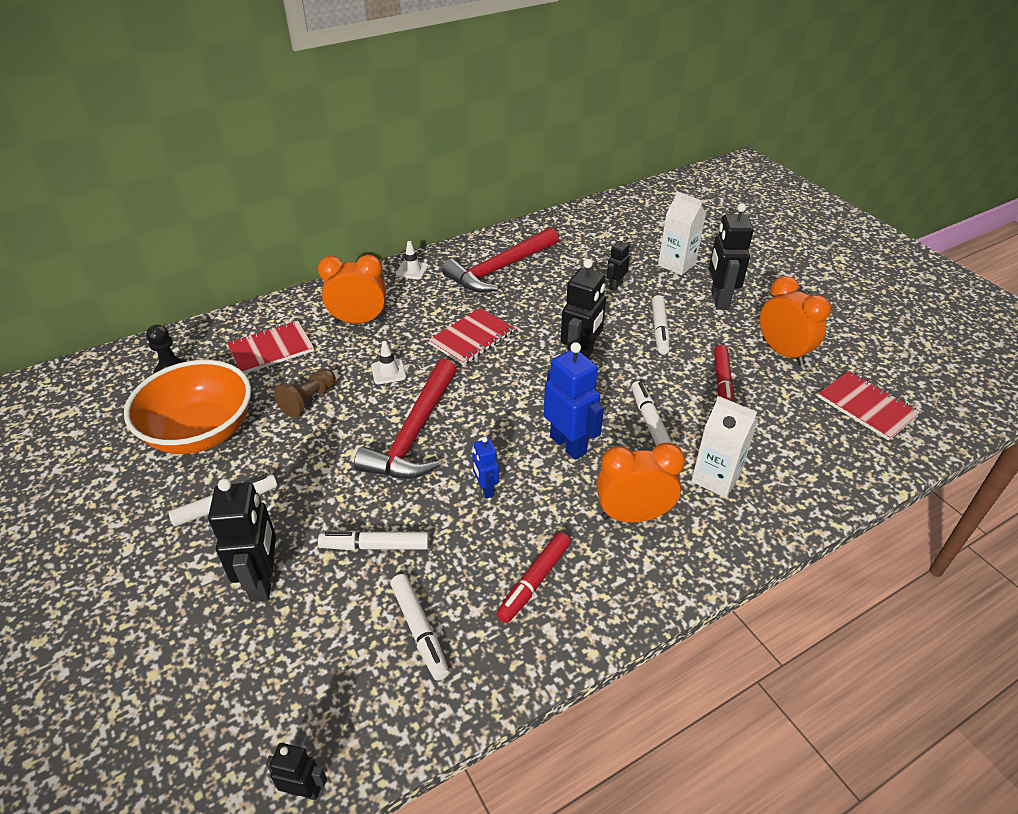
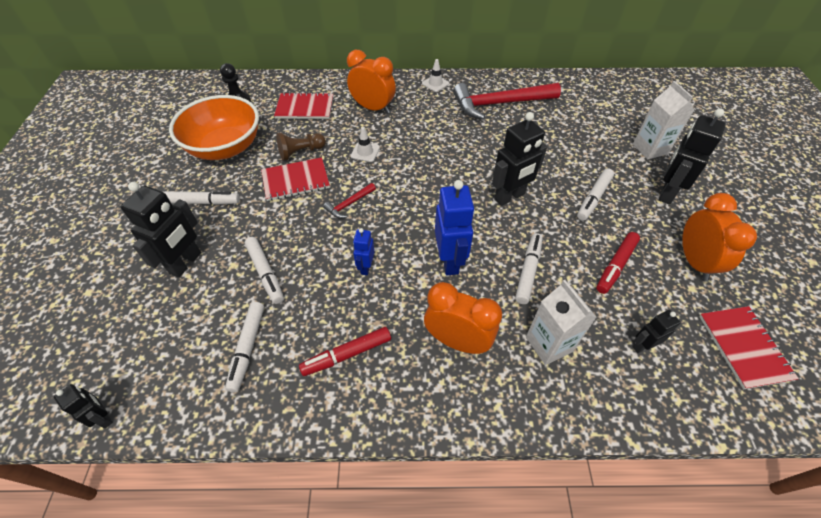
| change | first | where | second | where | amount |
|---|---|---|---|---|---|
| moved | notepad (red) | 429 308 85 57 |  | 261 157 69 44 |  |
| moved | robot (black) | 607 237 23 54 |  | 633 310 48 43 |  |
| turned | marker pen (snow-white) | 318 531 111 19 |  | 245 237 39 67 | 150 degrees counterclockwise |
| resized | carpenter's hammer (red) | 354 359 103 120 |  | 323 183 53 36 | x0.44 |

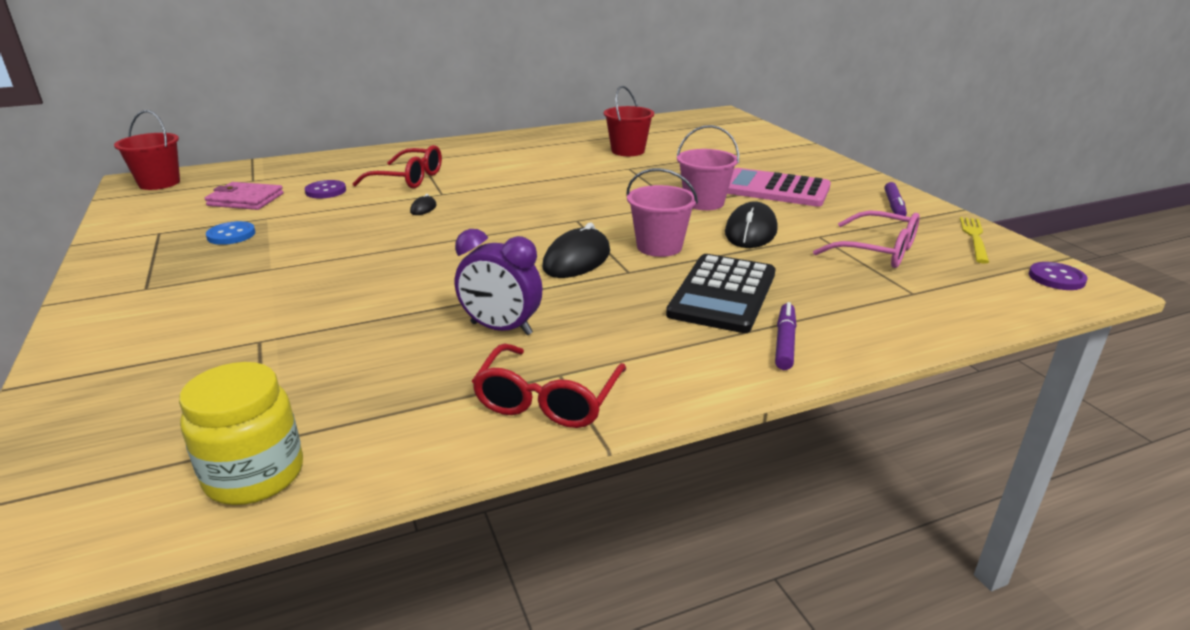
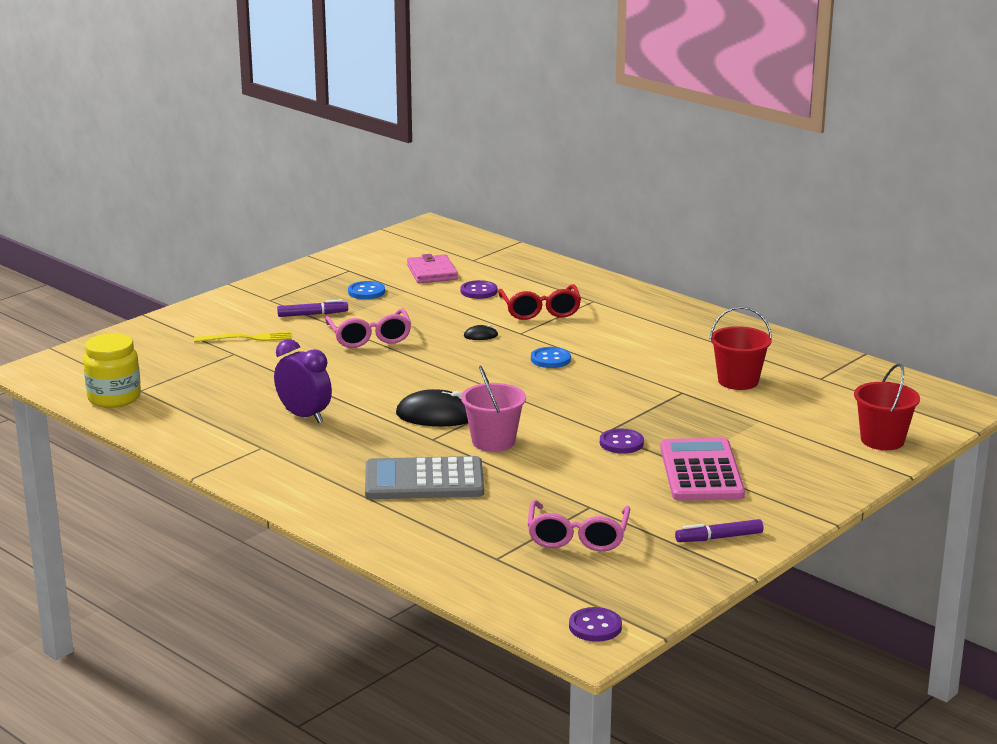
| change | first | where | second | where | amount |
|---|---|---|---|---|---|
| removed | eyeglasses (red) | 472 343 154 85 |  |  |  |
| removed | computer mouse (black) | 725 201 52 47 |  |  |  |
| added |  |  | eyeglasses (pink) | 325 308 86 40 |  |
| added |  |  | button (blue) | 531 347 40 21 |  |
| moved | pail (red) | 114 110 66 80 |  | 854 364 66 86 |  |
| moved | marker pen (violet) | 775 302 22 68 |  | 277 299 71 18 |  |
| moved | table fork (golden) | 960 217 29 47 |  | 194 332 98 10 |  |
| replaced | pail (pink) | 676 125 63 85 | button (violet) | 600 428 44 26 |  |
| recoloured | pocket calculator (black) | 666 254 110 79 | pocket calculator (ash-grey) | 365 456 119 43 |  |
| turned | bedside clock (violet) | 455 229 88 106 |  | 274 339 58 84 | 135 degrees clockwise |

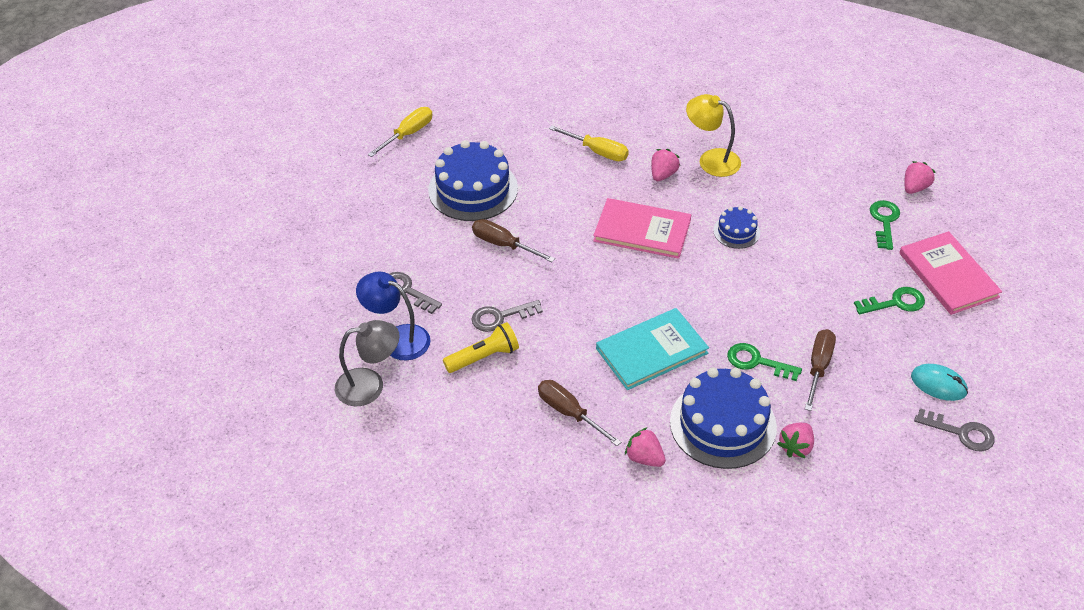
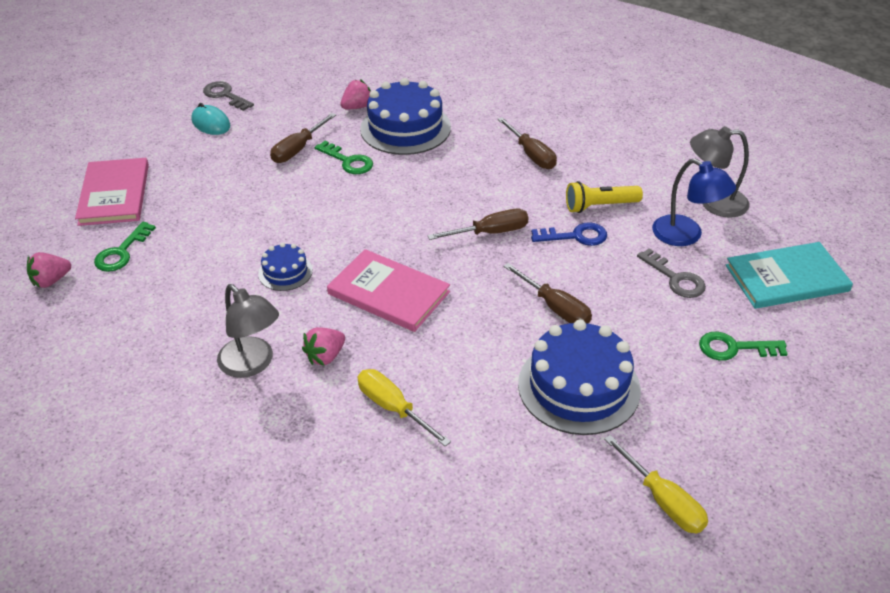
| change | first | where | second | where | amount |
|---|---|---|---|---|---|
| removed | berry (pink) | 625 427 41 40 |  |  |  |
| added |  |  | flat screwdriver (russet) | 428 209 101 31 |  |
| moved | hardcover (turquoise) | 596 308 113 82 |  | 726 242 127 67 |  |
| moved | key (leaf-green) | 854 287 71 27 |  | 699 332 89 29 |  |
| recoloured | key (ash-grey) | 471 300 72 32 | key (blue) | 531 222 76 24 |  |
| recoloured | desk lamp (golden) | 686 94 55 83 | desk lamp (ash-grey) | 217 284 62 94 |  |
| turned | flat screwdriver (golden) | 368 107 65 50 |  | 604 435 104 98 | 90 degrees counterclockwise |

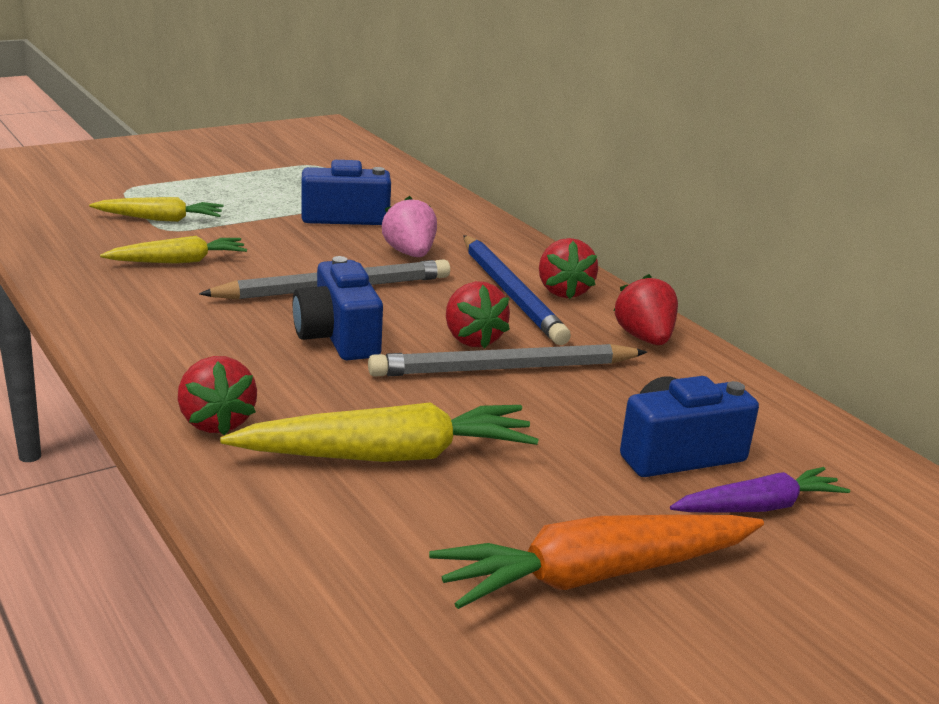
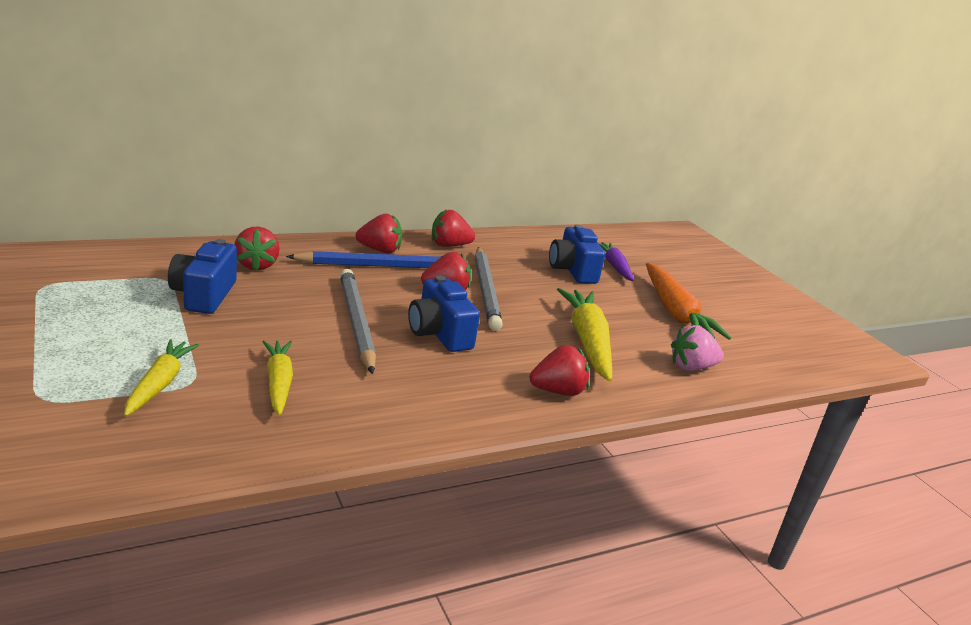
| change | first | where | second | where | amount |
|---|---|---|---|---|---|
| added |  |  | berry (red) | 234 226 46 45 |  |
| moved | berry (pink) | 382 196 55 61 |  | 671 325 53 46 |  |
| turned | compact camera (blue) | 293 256 90 104 |  | 408 276 72 76 | 75 degrees clockwise |

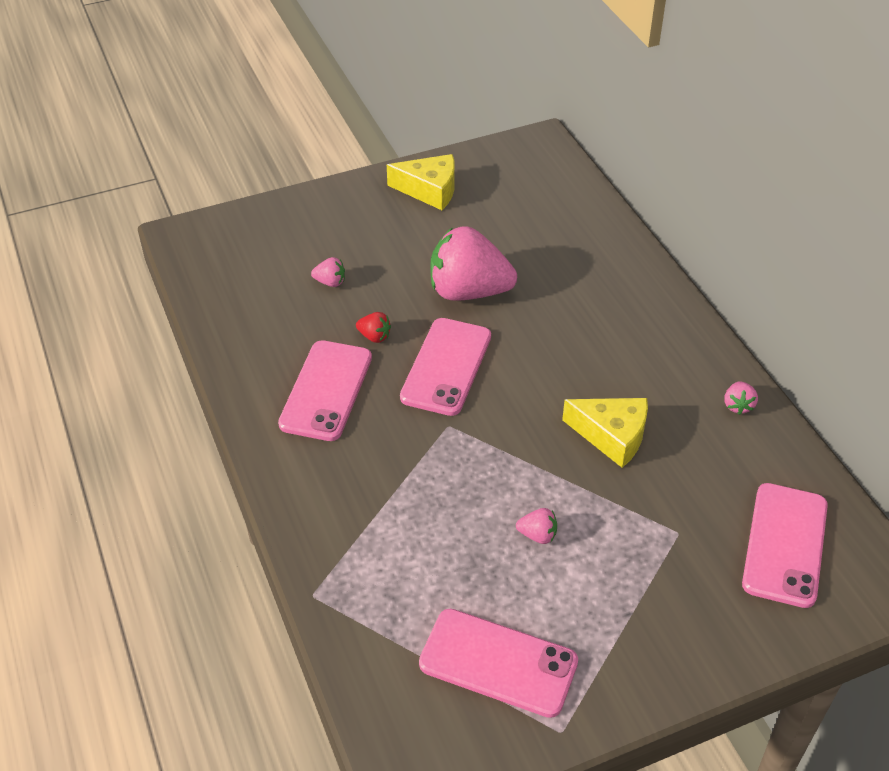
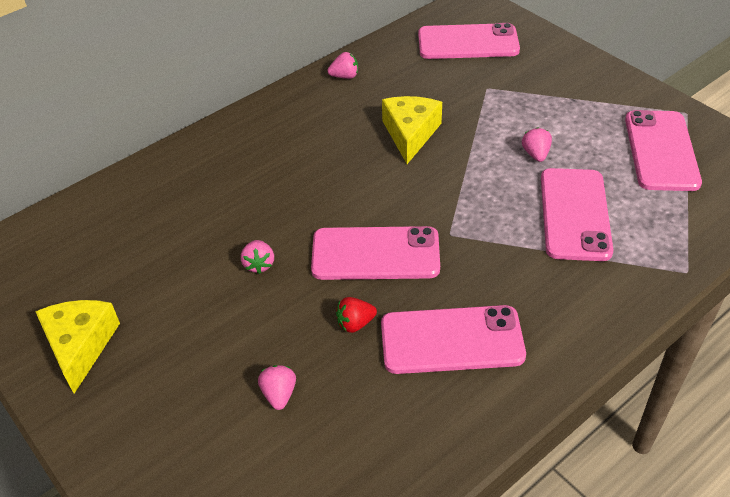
| change | first | where | second | where | amount |
|---|---|---|---|---|---|
| added |  |  | phone (pink) | 541 168 72 93 |  |
| turned | berry (red) | 356 312 35 31 |  | 336 297 41 36 | 120 degrees counterclockwise |
| resized | berry (pink) | 431 226 86 75 |  | 241 240 33 34 | x0.40 |

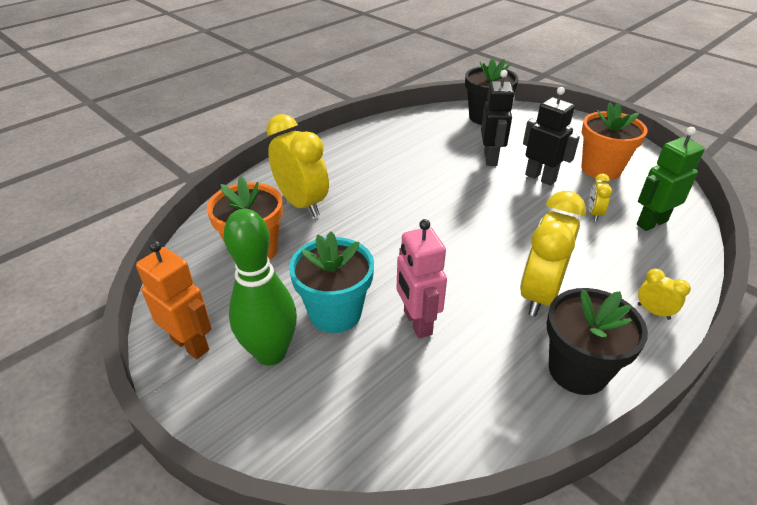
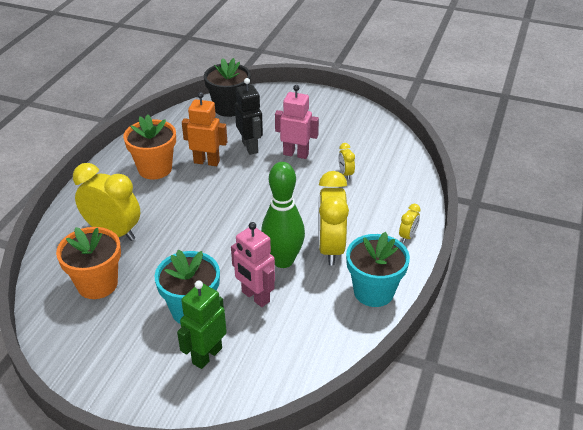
| change | first | where | second | where | amount |
|---|---|---|---|---|---|
| moved | robot (bright orange) | 136 241 76 118 |  | 182 92 45 74 |  |
| moved | tenpin (leaf-green) | 224 209 73 157 |  | 261 162 44 106 |  |
| moved | flower pot (bright orange) | 581 103 67 77 |  | 123 114 53 66 |  |
| moved | robot (leaf-green) | 637 127 68 104 |  | 177 281 50 88 |  |
| recoloured | robot (black) | 523 87 57 99 | robot (pink) | 275 85 44 74 |  |
| recoloured | flower pot (black) | 547 288 101 107 | flower pot (turquoise) | 346 232 64 75 |  |
| turned | bedside clock (golden) | 638 269 53 51 |  | 399 204 21 39 | 105 degrees clockwise |

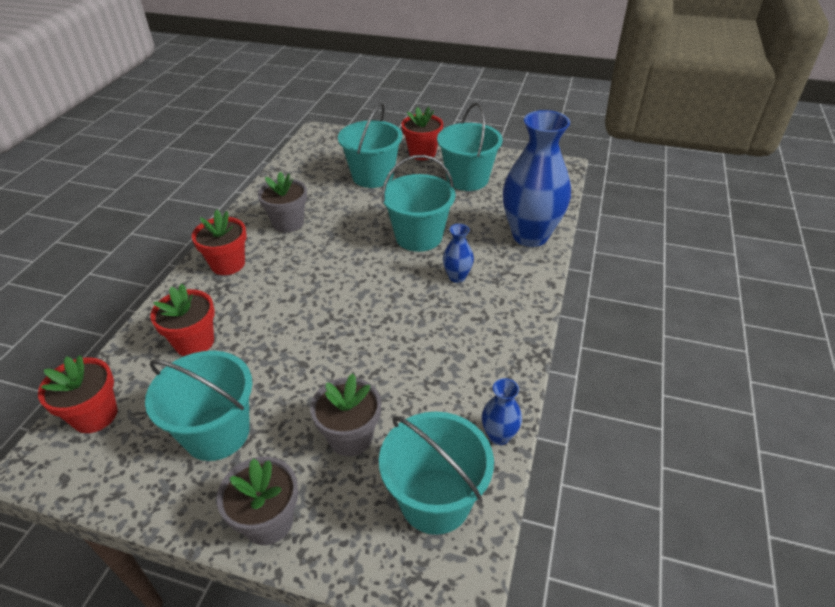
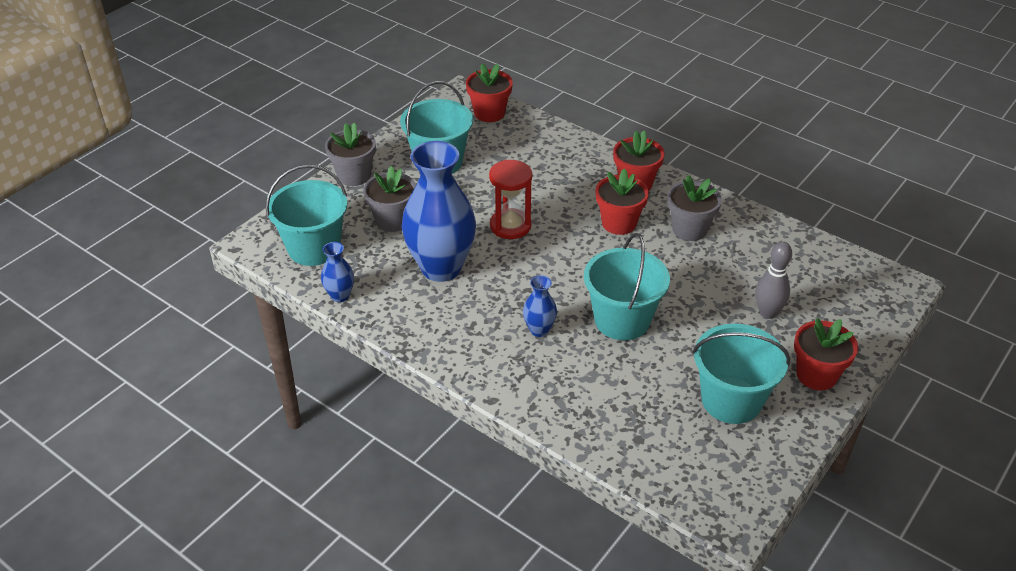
| change | first | where | second | where | amount |
|---|---|---|---|---|---|
| added |  |  | hourglass (red) | 489 160 43 79 |  |
| moved | flower pot (red) | 150 284 65 72 |  | 595 168 54 67 |  |
| moved | vase (blue) | 503 110 68 137 |  | 402 141 74 141 |  |
| replaced | pail (turquoise) | 338 102 64 86 | tenpin (ash-grey) | 755 242 37 77 |  |

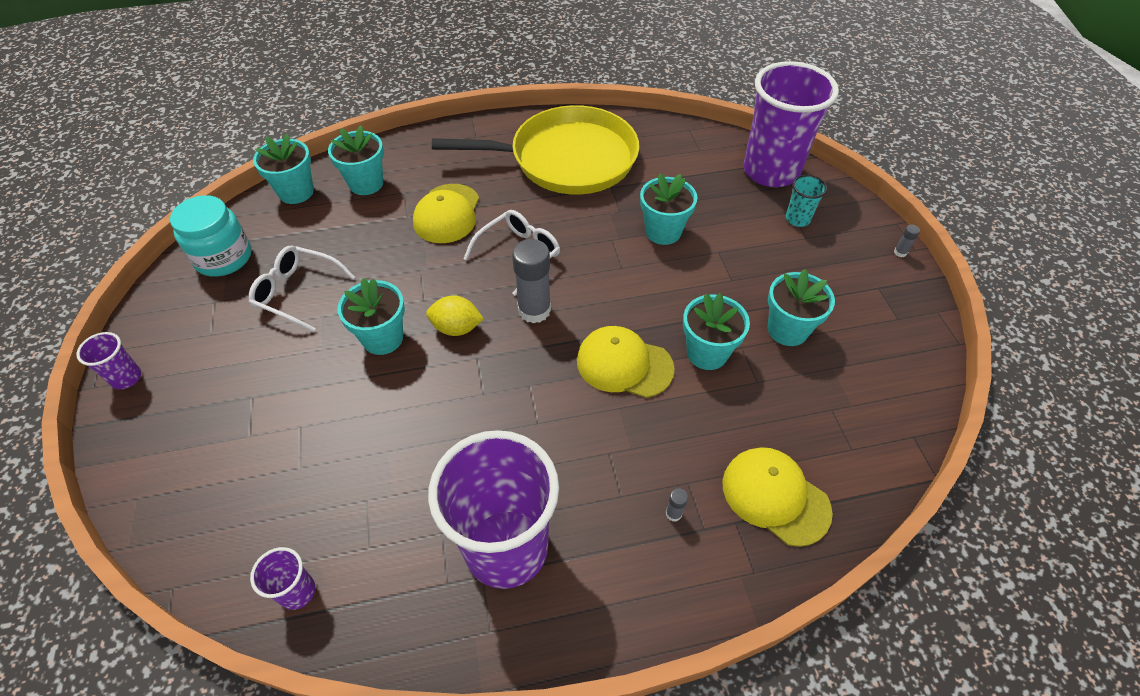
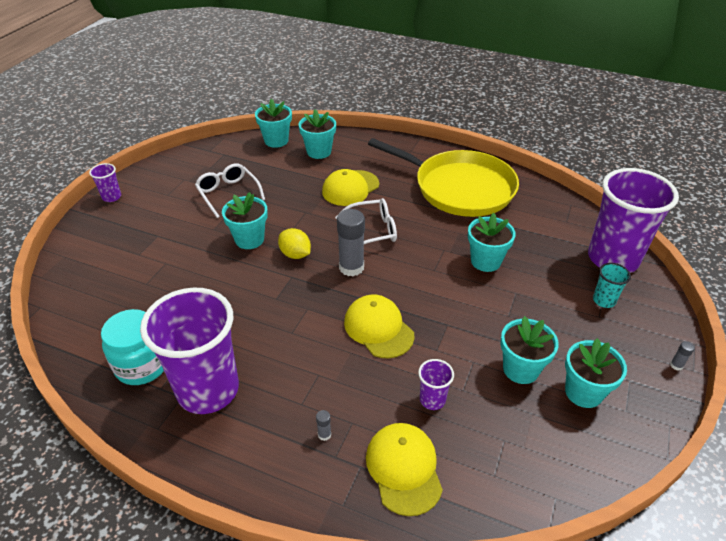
| change | first | where | second | where | amount |
|---|---|---|---|---|---|
| moved | jam jar (turquoise) | 170 195 81 82 |  | 101 309 63 76 |  |
| moved | tumbler (violet) | 250 547 65 63 |  | 418 359 36 51 |  |
| moved | flower pot (turquoise) | 683 293 67 77 |  | 565 338 62 70 |  |

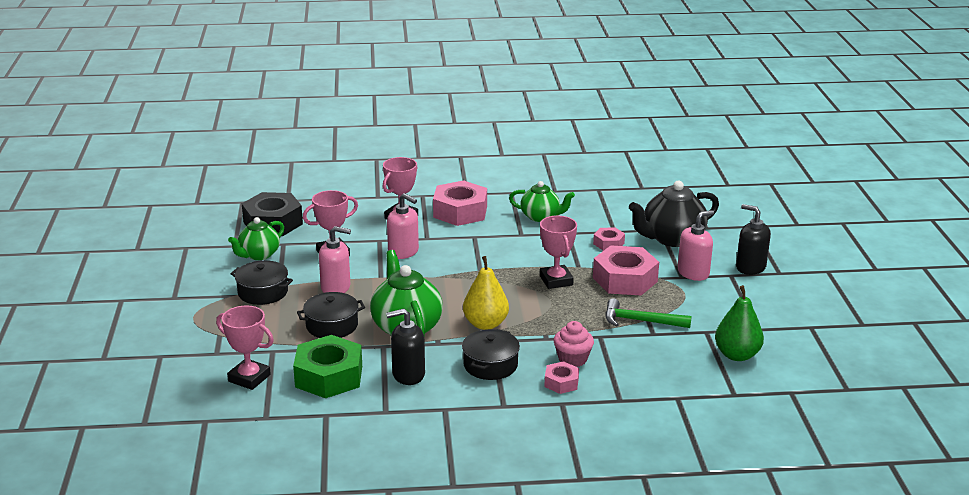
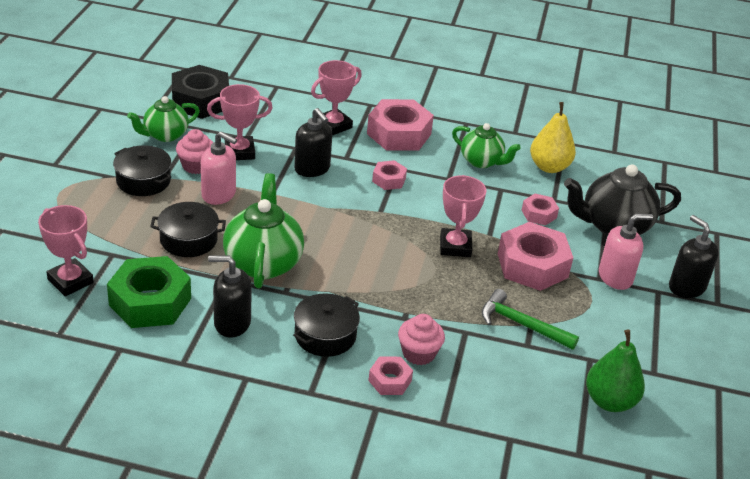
| change | first | where | second | where | amount |
|---|---|---|---|---|---|
| added |  |  | fairy cake (pink) | 176 129 38 45 |  |
| added |  |  | hex nut (pink) | 372 160 35 30 |  |
| moved | pear fruit (golden) | 463 256 46 74 |  | 530 102 46 71 |  |
| recoloured | pump bottle (pink) | 387 193 32 66 | pump bottle (black) | 294 108 38 69 |  |

